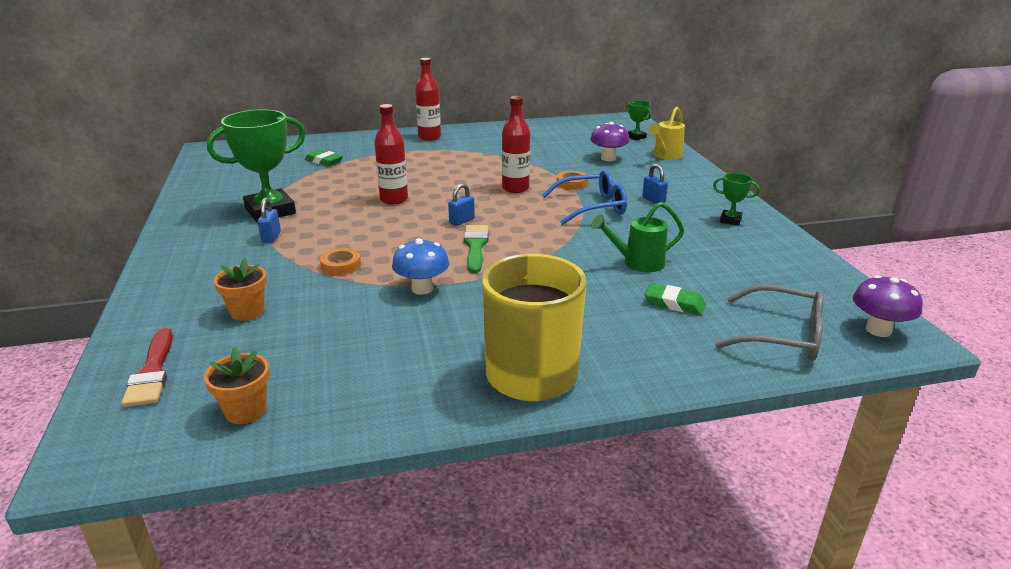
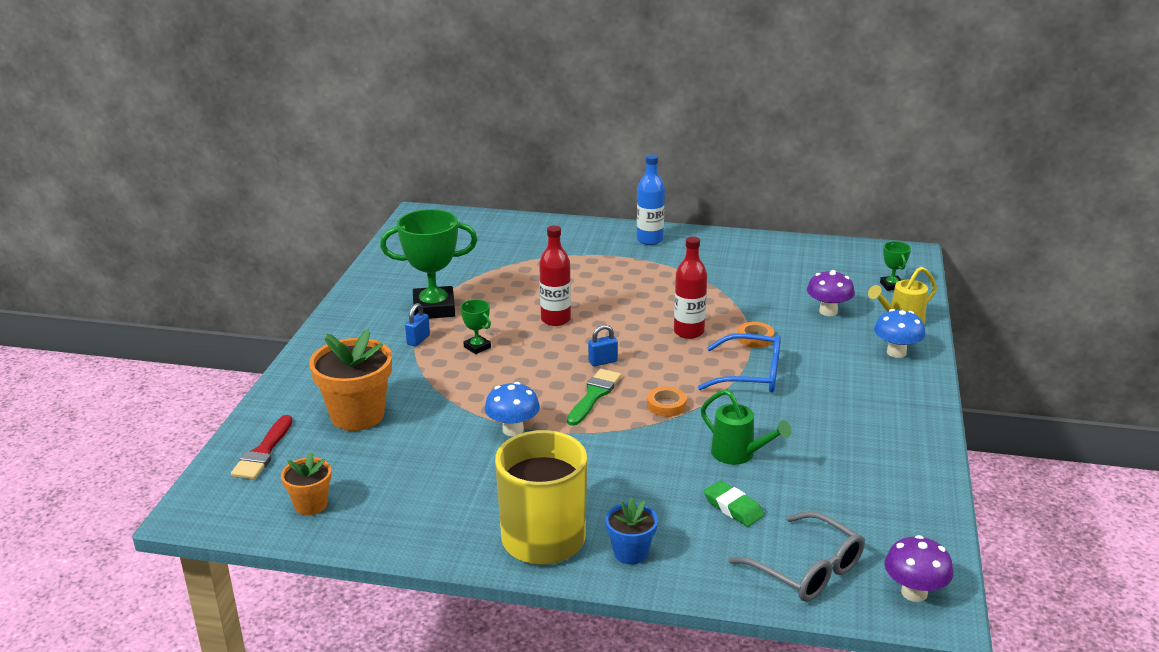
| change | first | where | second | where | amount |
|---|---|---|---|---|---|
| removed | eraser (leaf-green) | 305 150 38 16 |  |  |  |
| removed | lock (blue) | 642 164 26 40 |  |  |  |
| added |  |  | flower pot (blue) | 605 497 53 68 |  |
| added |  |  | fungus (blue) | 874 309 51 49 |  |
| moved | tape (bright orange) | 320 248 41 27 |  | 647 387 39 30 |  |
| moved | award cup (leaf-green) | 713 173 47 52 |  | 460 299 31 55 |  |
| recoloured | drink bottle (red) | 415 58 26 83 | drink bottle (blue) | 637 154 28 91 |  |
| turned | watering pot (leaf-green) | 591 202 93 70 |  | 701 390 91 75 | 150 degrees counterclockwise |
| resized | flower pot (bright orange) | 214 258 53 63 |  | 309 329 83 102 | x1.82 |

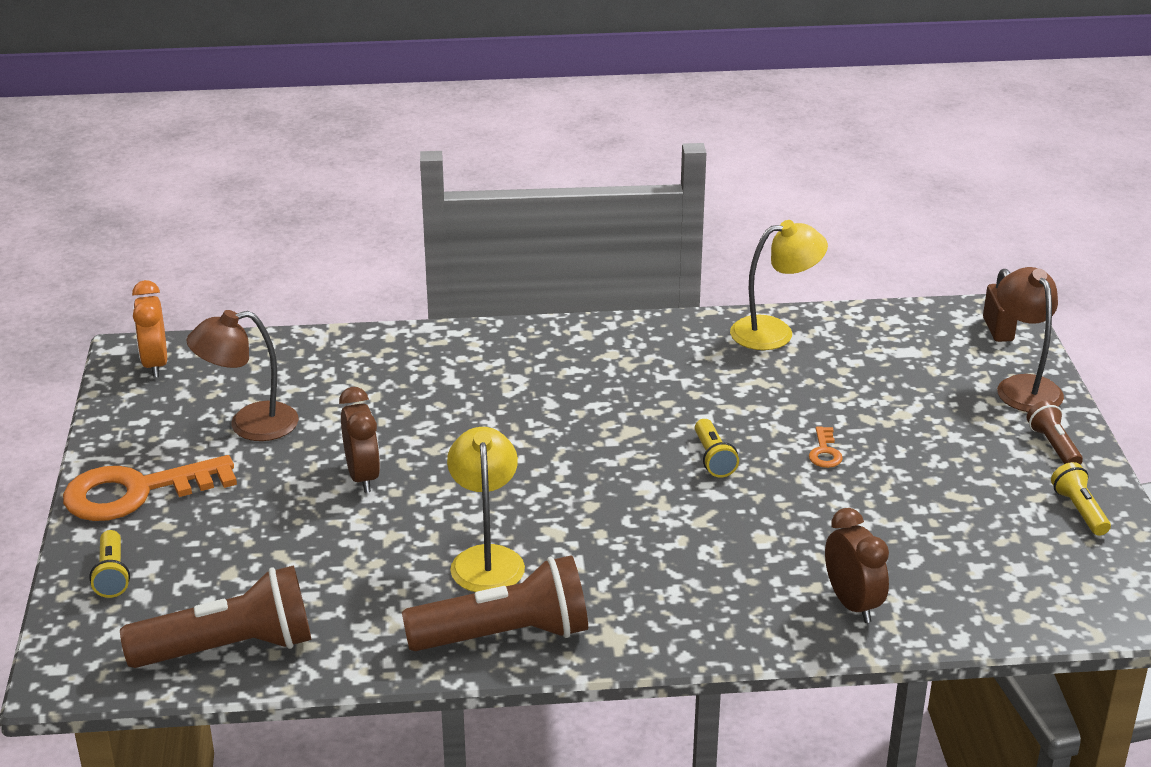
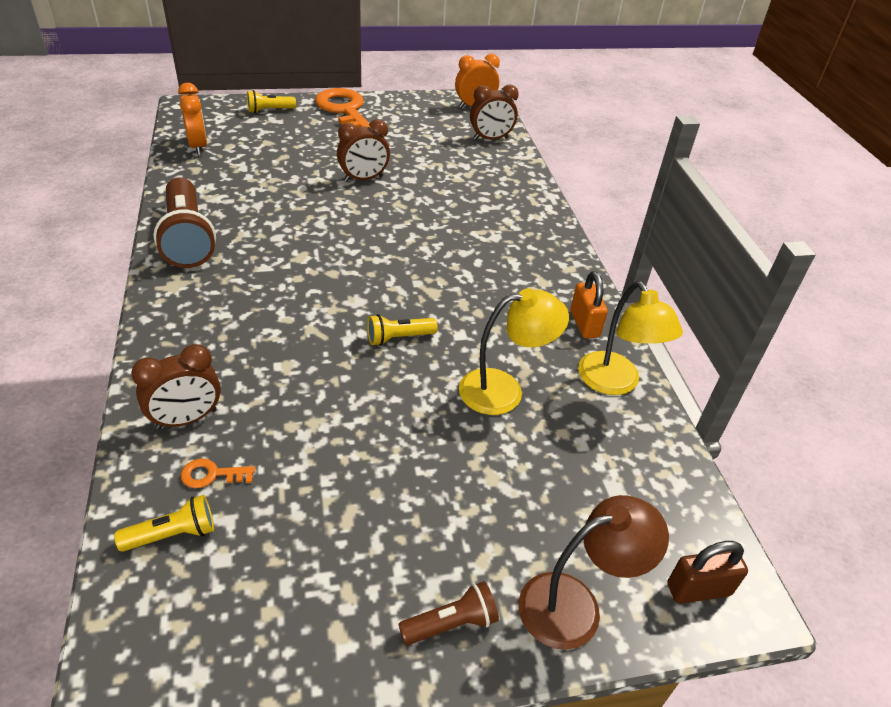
| change | first | where | second | where | amount |
|---|---|---|---|---|---|
| removed | desk lamp (russet) | 187 310 112 131 |  |  |  |
| added |  |  | bedside clock (russet) | 470 85 49 55 |  |
| added |  |  | lock (bright orange) | 570 271 38 68 |  |
| moved | desk lamp (golden) | 447 427 78 165 |  | 459 288 110 127 |  |
| moved | key (bright orange) | 809 426 34 42 |  | 181 458 74 30 |  |
| moved | torch (golden) | 1051 462 60 74 |  | 114 495 100 57 |  |
| replaced | torch (russet) | 120 565 192 103 | bedside clock (bright orange) | 178 83 29 72 |  |

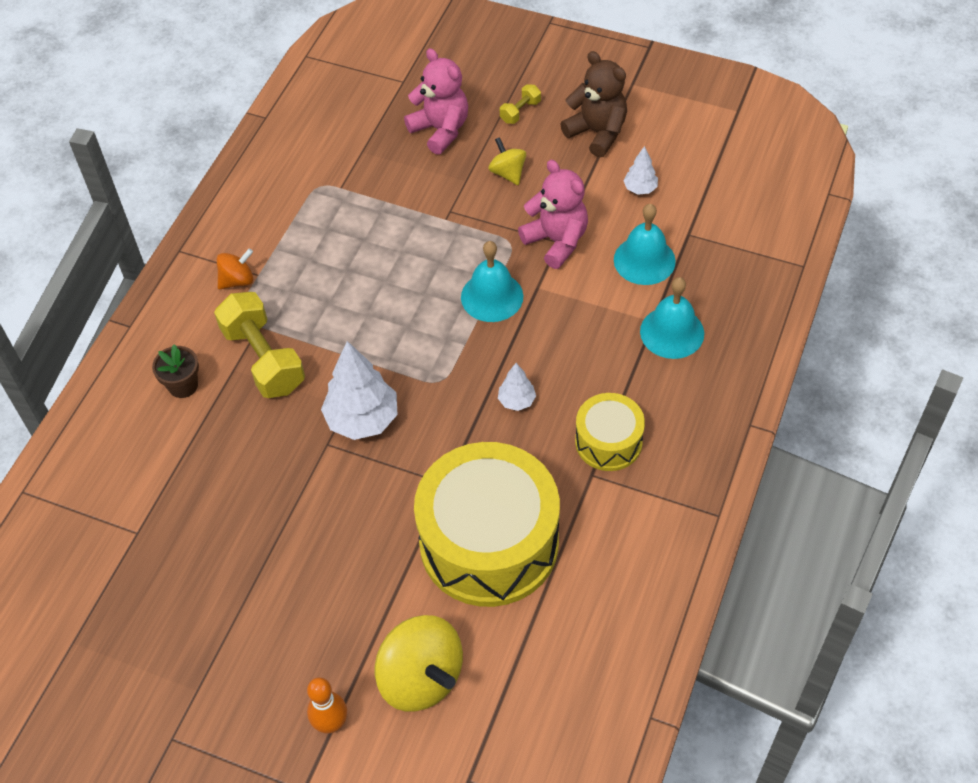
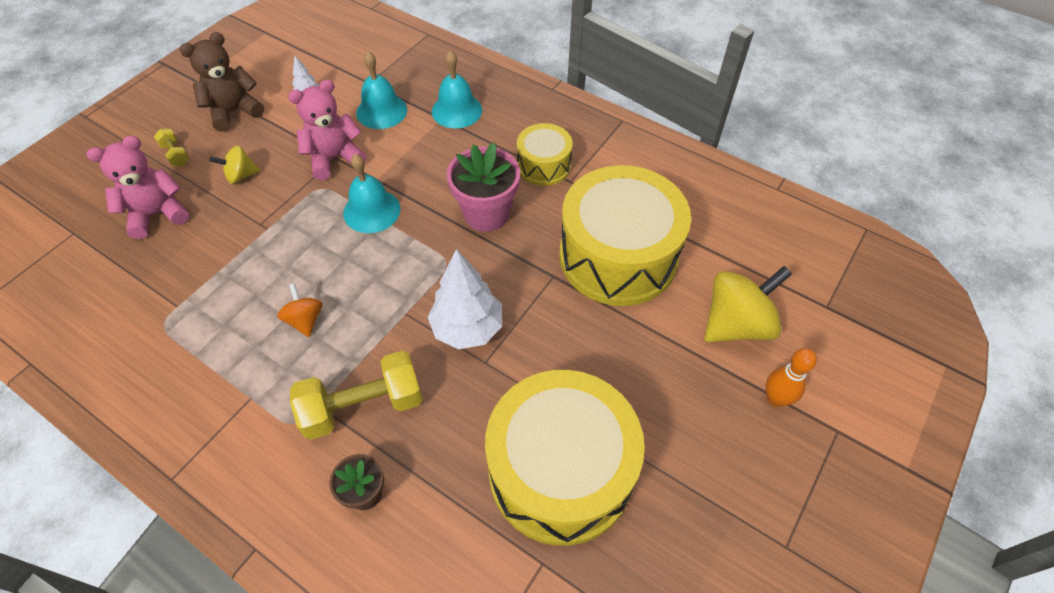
| change | first | where | second | where | amount |
|---|---|---|---|---|---|
| added |  |  | toy drum (golden) | 485 370 160 176 |  |
| moved | spinning top (bright orange) | 217 248 36 41 |  | 277 283 46 54 |  |
| replaced | tree (snow-white) | 498 363 38 48 | flower pot (pink) | 447 143 73 89 |  |

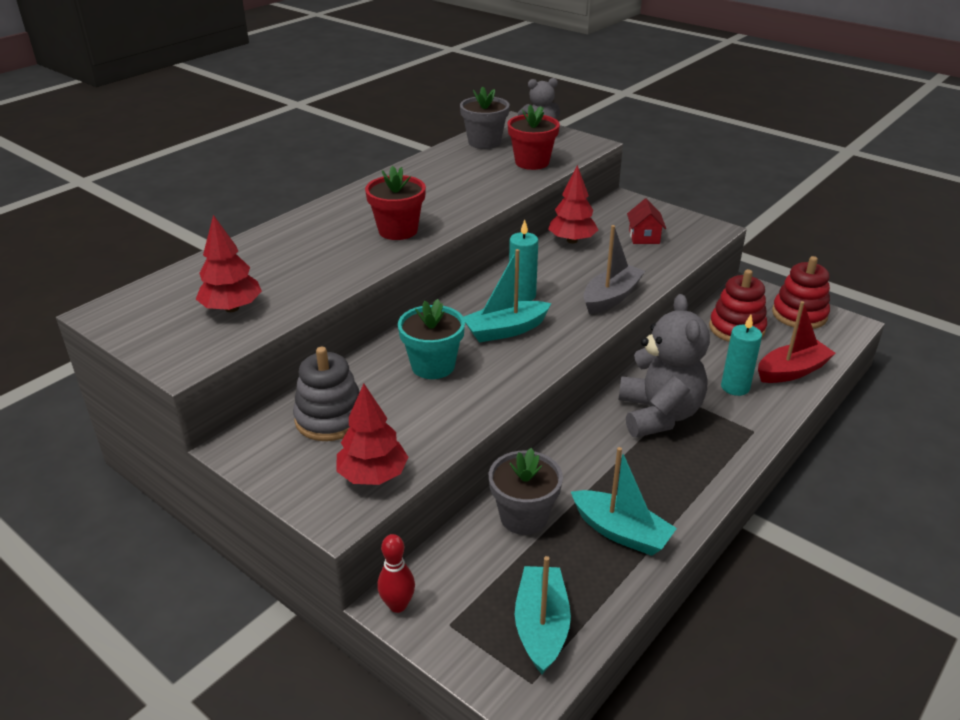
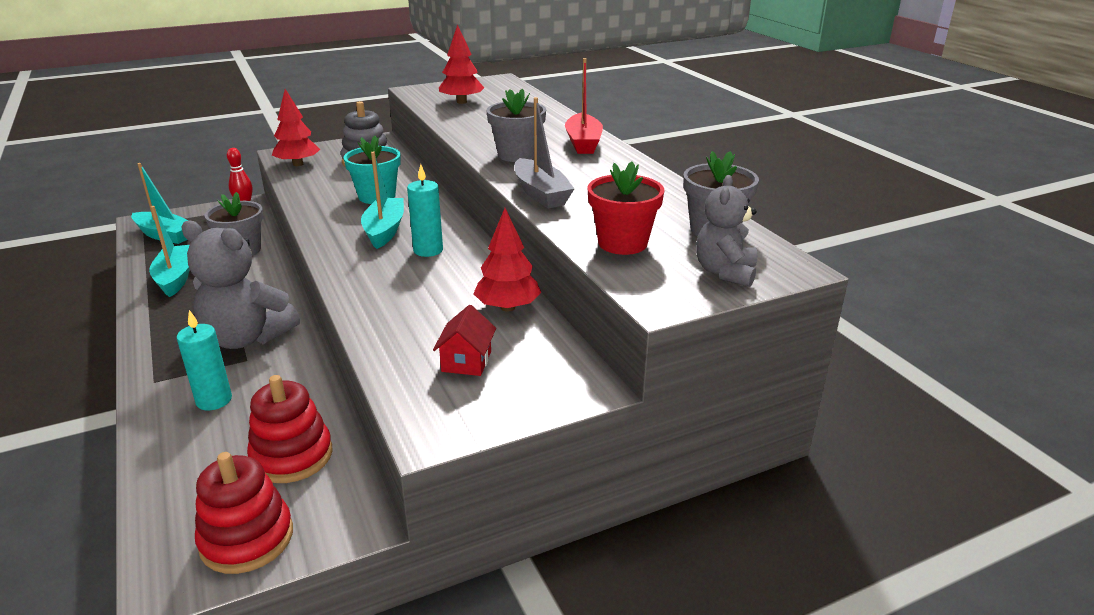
| change | first | where | second | where | amount |
|---|---|---|---|---|---|
| moved | boat (ash-grey) | 584 225 61 89 |  | 514 97 60 111 |  |
| moved | boat (red) | 758 301 78 82 |  | 565 58 38 96 |  |
| recoloured | flower pot (red) | 365 166 61 74 | flower pot (ash-grey) | 486 88 60 74 |  |
| turned | boat (turquoise) | 571 447 106 109 |  | 149 206 41 91 | 105 degrees clockwise |
| turned | house (red) | 627 199 39 45 |  | 433 305 63 71 | 75 degrees clockwise |

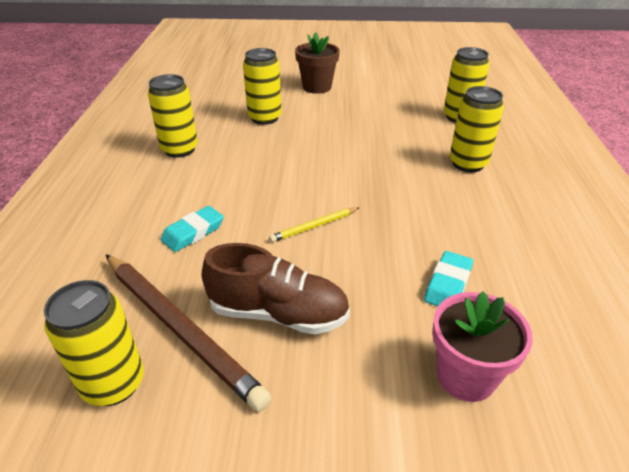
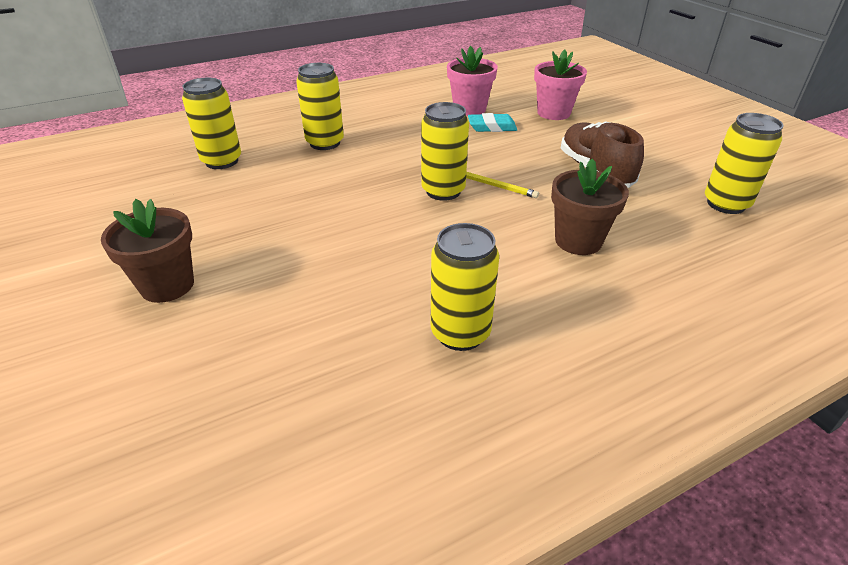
| change | first | where | second | where | amount |
|---|---|---|---|---|---|
| removed | wooden pencil (russet) | 106 254 165 158 |  |  |  |
| added |  |  | flower pot (pink) | 447 46 51 70 |  |
| moved | soda can (golden) | 243 48 39 77 |  | 421 102 48 99 |  |
| replaced | eraser (turquoise) | 160 206 64 46 | flower pot (russet) | 551 159 78 96 |  |

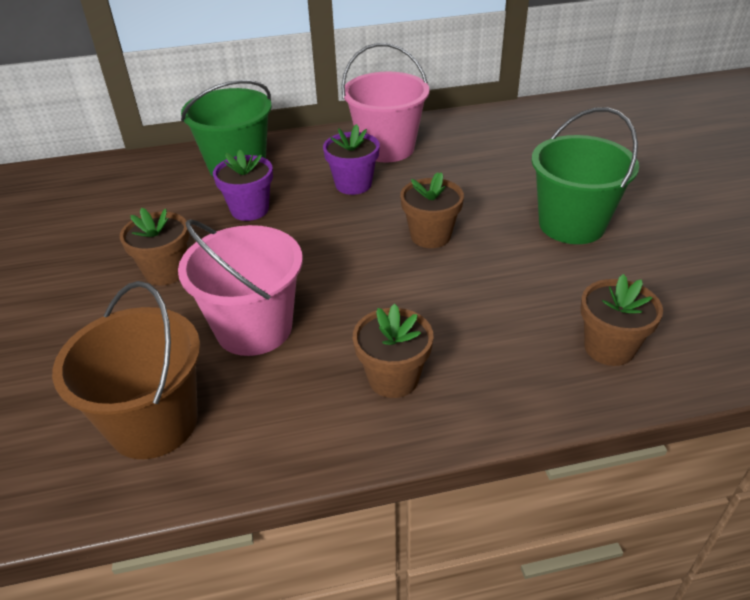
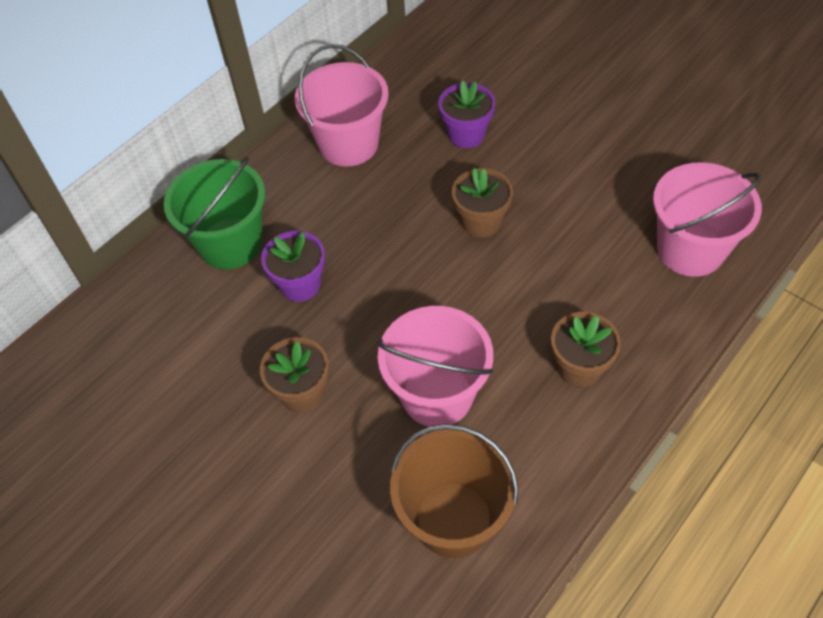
| change | first | where | second | where | amount |
|---|---|---|---|---|---|
| removed | pail (leaf-green) | 532 107 107 137 |  |  |  |
| moved | flower pot (violet) | 323 124 57 71 |  | 438 80 57 68 |  |
| replaced | flower pot (russet) | 581 274 82 92 | pail (pink) | 653 162 109 115 |  |

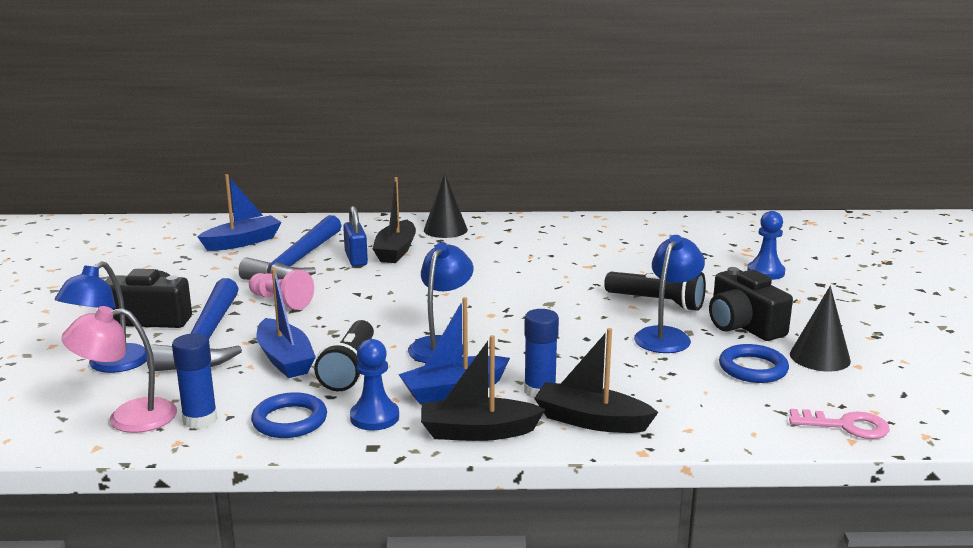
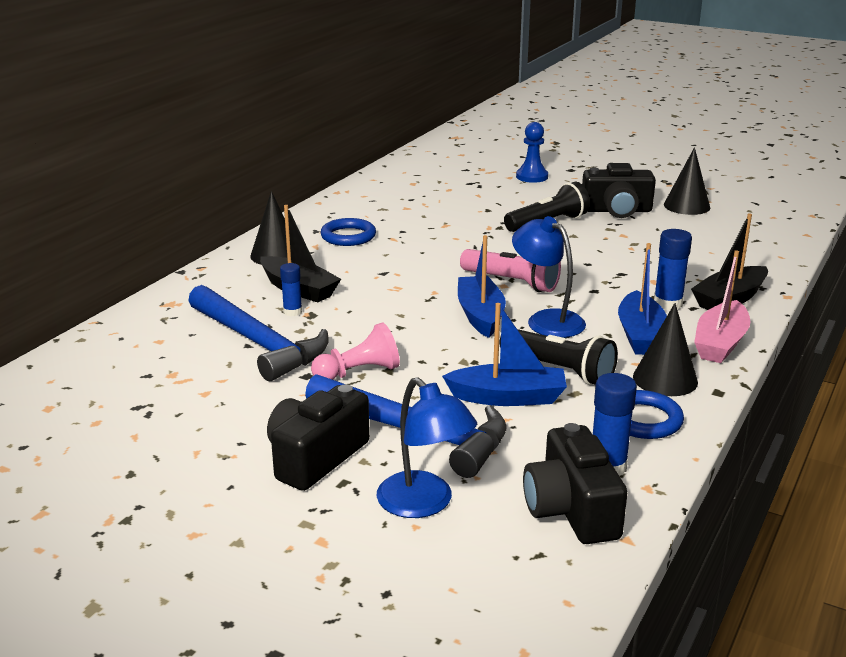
| change | first | where | second | where | amount |
|---|---|---|---|---|---|
| removed | desk lamp (blue) | 634 235 71 118 |  |  |  |
| removed | key (pink) | 789 409 101 30 |  |  |  |
| added |  |  | torch (pink) | 460 249 101 43 |  |
| moved | boat (blue) | 197 174 85 77 |  | 458 235 48 103 |  |
| moved | torus (blue) | 719 344 70 39 |  | 320 218 56 28 |  |
| replaced | desk lamp (pink) | 61 306 116 127 | compact camera (black) | 523 423 104 121 |  |
| replaced | lock (blue) | 343 206 25 60 | stick of glue (blue) | 280 263 22 53 |  |
| replaced | pawn (blue) | 350 339 49 92 | cone shape (black) | 633 303 65 93 |  |
| recoloured | boat (black) | 421 335 125 106 | boat (pink) | 694 250 56 113 |  |

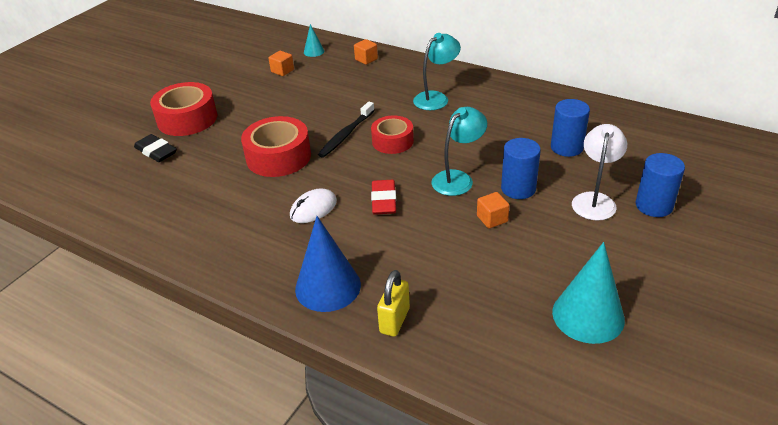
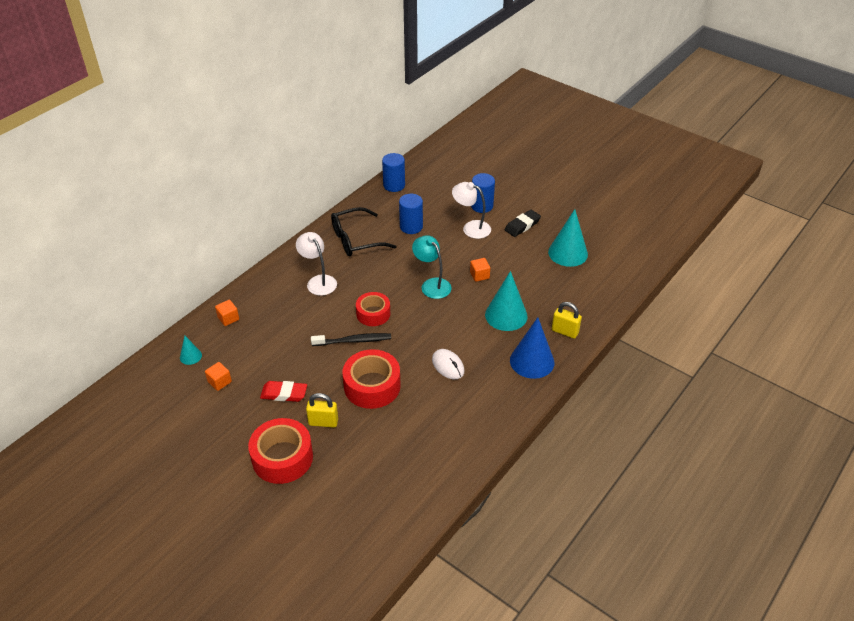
| change | first | where | second | where | amount |
|---|---|---|---|---|---|
| added |  |  | lock (golden) | 306 393 32 35 |  |
| added |  |  | eyeglasses (black) | 331 207 66 49 |  |
| added |  |  | cone shape (turquoise) | 485 271 42 60 |  |
| moved | eraser (black) | 134 134 43 28 |  | 505 210 36 27 |  |
| moved | eraser (red) | 371 180 25 35 |  | 260 381 47 21 |  |
| moved | cylinder shape (blue) | 501 138 40 61 |  | 382 153 23 39 |  |
| recoloured | desk lamp (turquoise) | 413 33 48 77 | desk lamp (snow-white) | 296 232 41 64 |  |
| turned | toothbrush (black) | 318 102 57 56 |  | 311 333 80 13 | 45 degrees counterclockwise |

